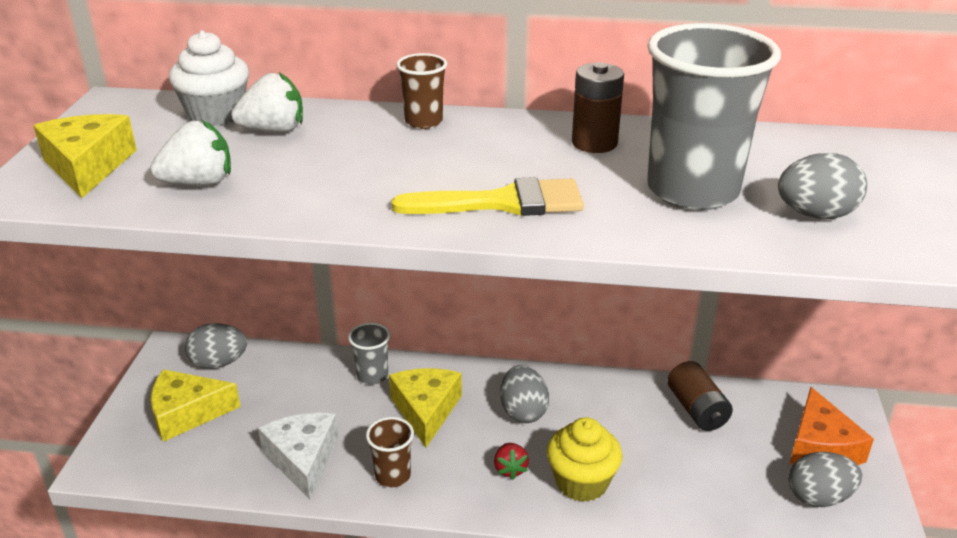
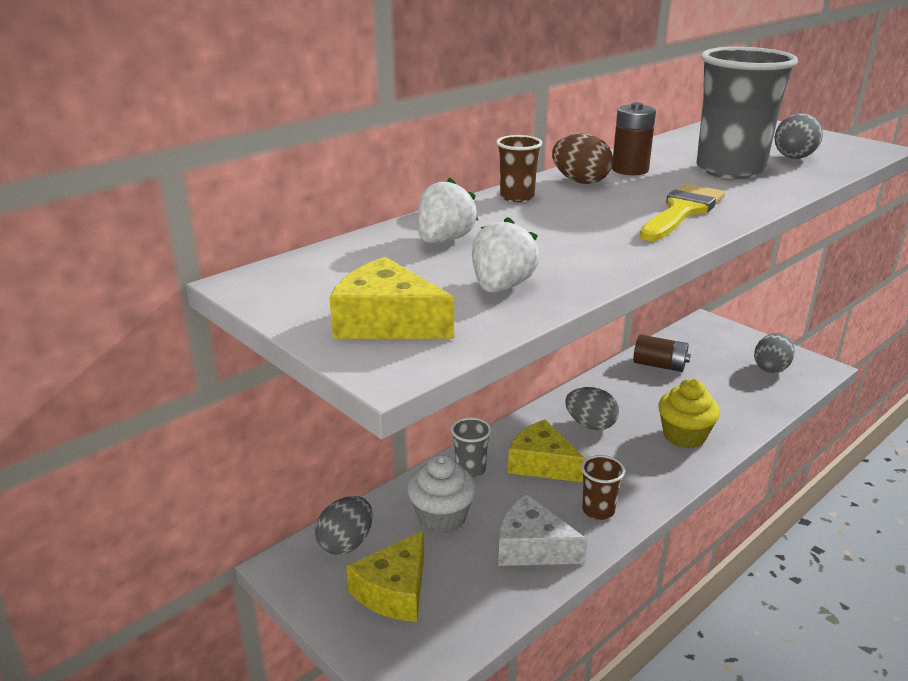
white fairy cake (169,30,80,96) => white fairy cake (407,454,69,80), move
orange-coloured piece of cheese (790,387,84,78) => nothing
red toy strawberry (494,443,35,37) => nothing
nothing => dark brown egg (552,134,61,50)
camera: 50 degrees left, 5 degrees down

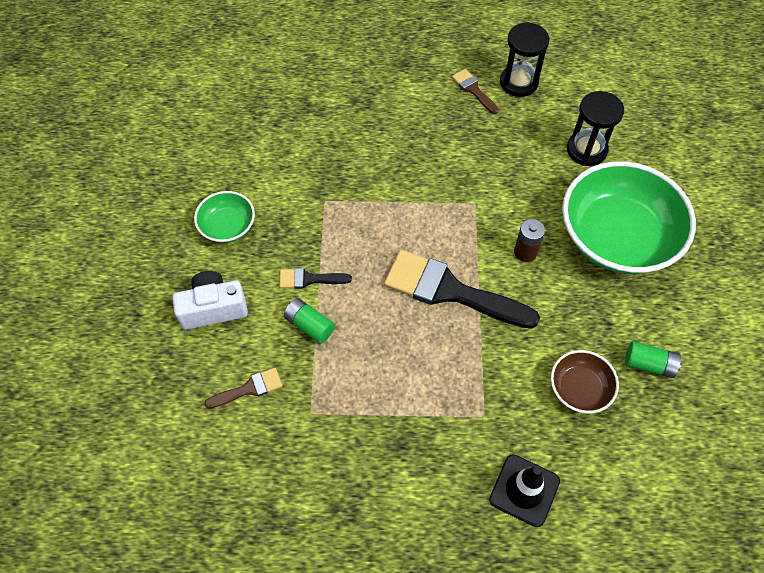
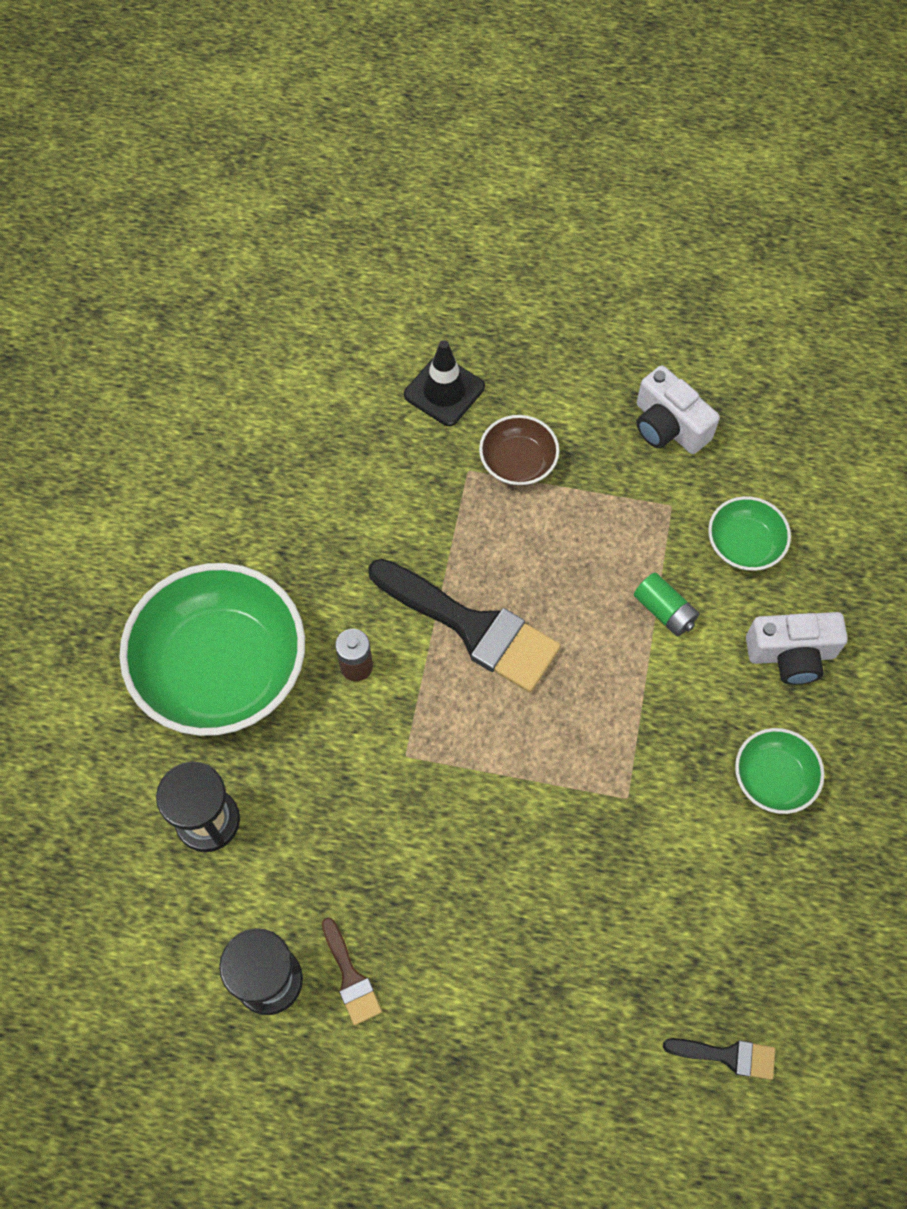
ebony paint brush (279,268,73,21) => ebony paint brush (663,1038,112,42), move
leaf-green power cell (625,341,57,37) => nothing
dark brown deep dish (551,350,68,64) => dark brown deep dish (479,415,80,71), move
dark brown paint brush (204,368,78,41) => leaf-green deep dish (708,496,83,75)
nothing => white photo camera (636,365,84,89)
camera: 170 degrees left, 5 degrees up

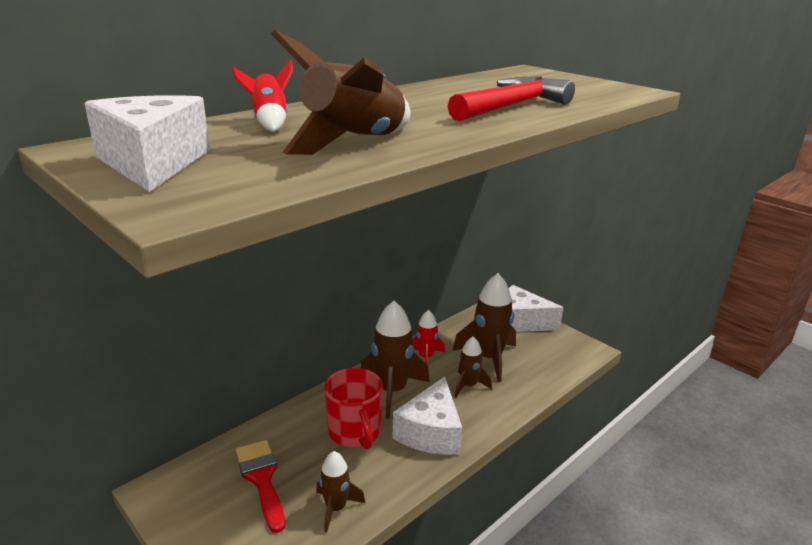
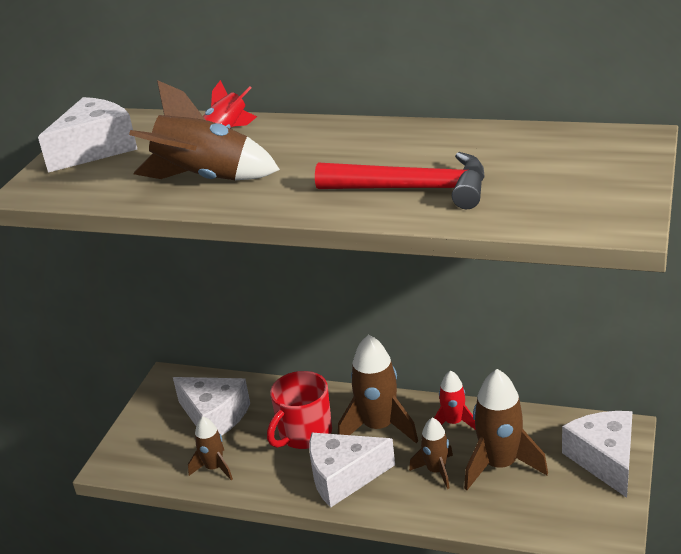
red paint brush (236,440,49,93) => white piece of cheese (173,377,77,59)
camera: 65 degrees right, 5 degrees up

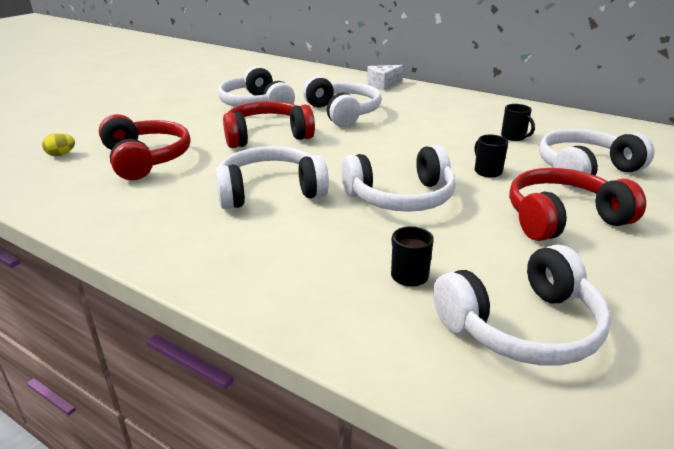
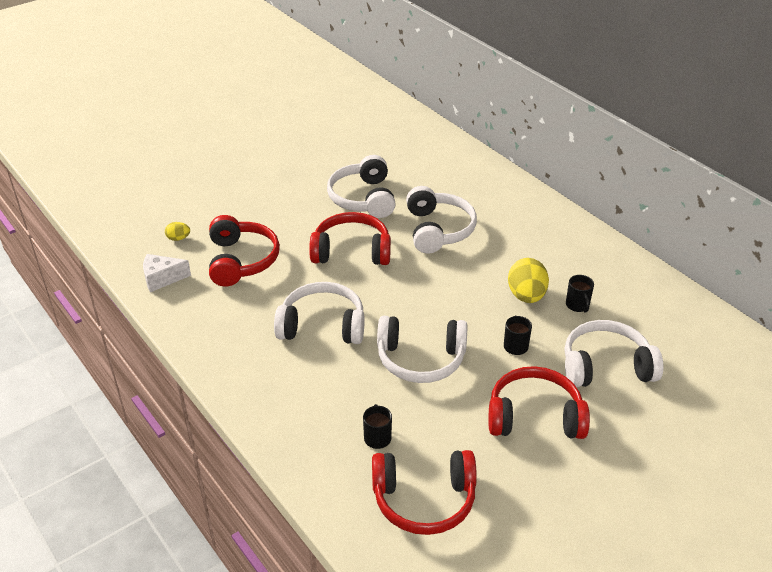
white piece of cheese (367,65,36,25) => white piece of cheese (143,254,48,38), move
white over-ear headphones (433,245,178,121) => red over-ear headphones (372,450,105,85)
nothing => bright yellow egg (508,258,41,45)
camera: 20 degrees right, 10 degrees up

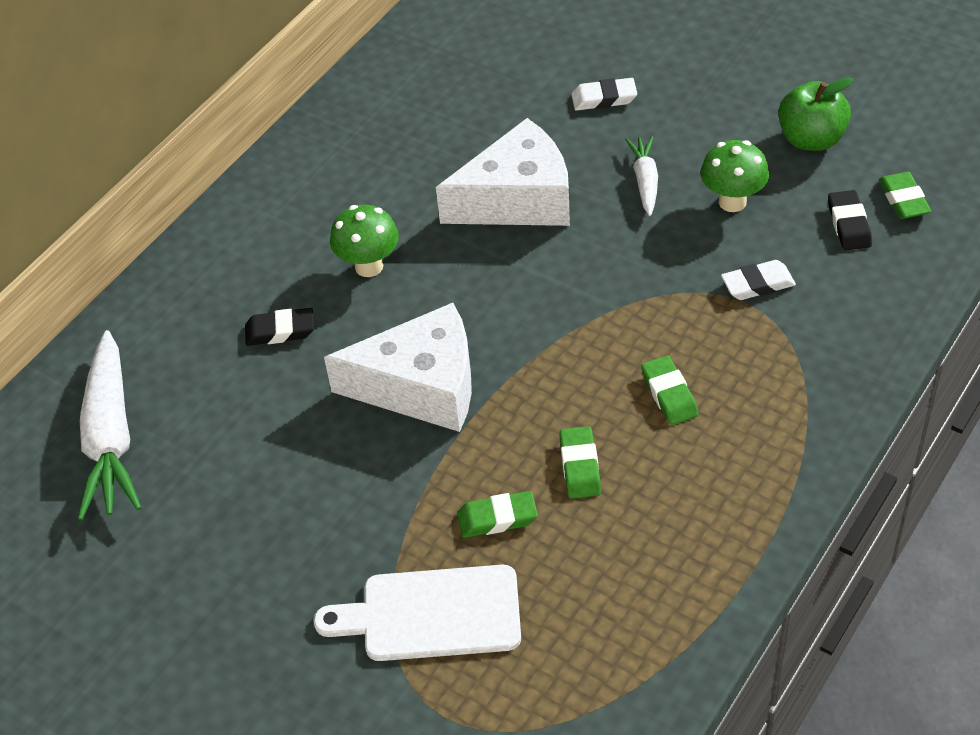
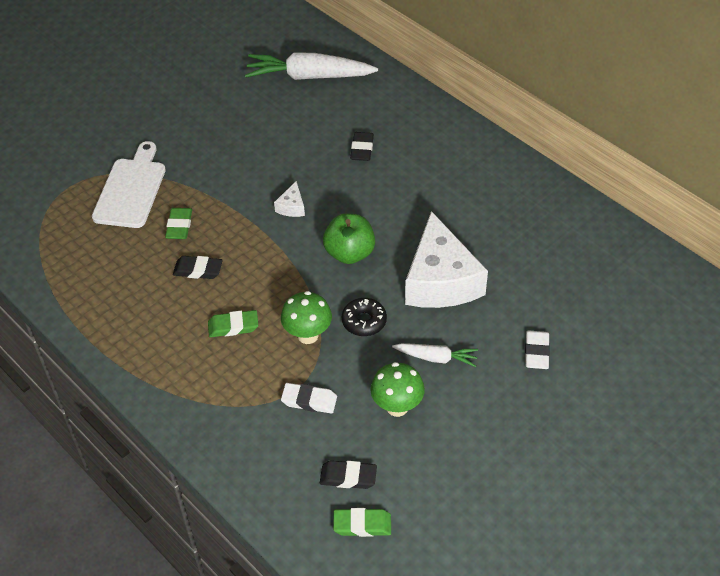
leaf-green apple fruit (778,77,75,74) => leaf-green apple fruit (323,214,52,50), move
leaf-green mushroom (330,205,69,72) => leaf-green mushroom (281,291,51,53), move
white pencil eraser (721,260,75,40) => white pencil eraser (281,383,56,30), 75 degrees counterclockwise
white piece of cheese (324,303,148,129) => white piece of cheese (274,181,31,36), x0.40
leaf-green pencil eraser (559,426,42,73) => ebony pencil eraser (173,256,50,23)
nothing => ebony donut (342,298,45,38)
camera: 100 degrees right, 0 degrees up

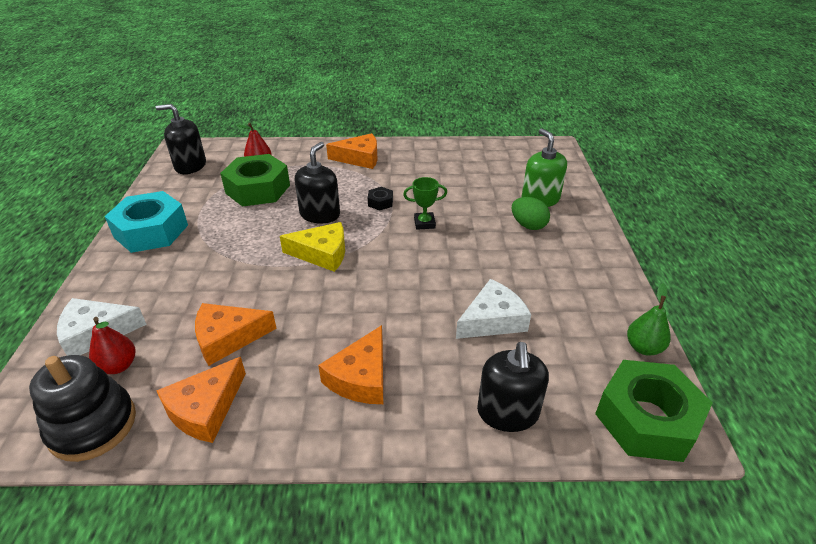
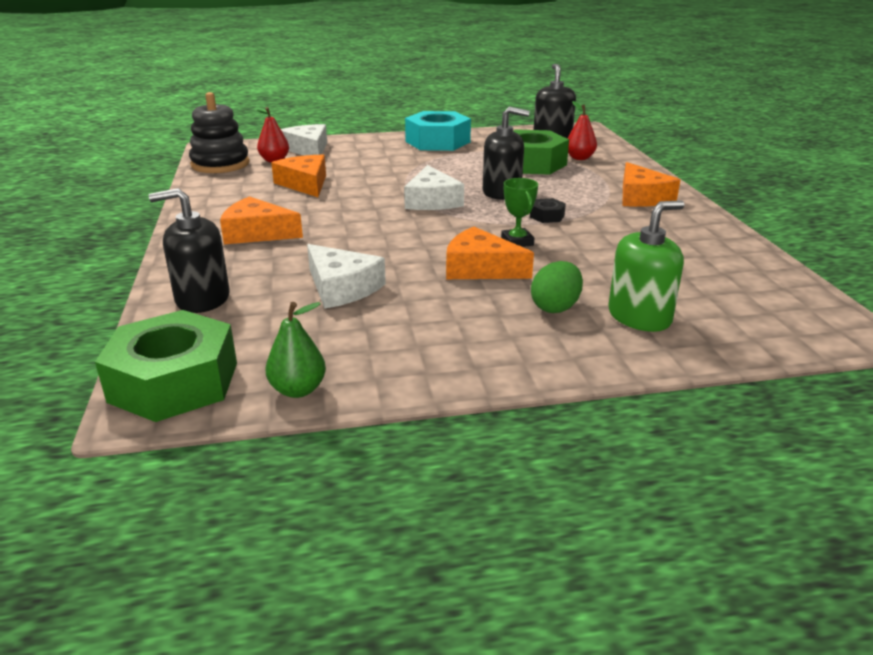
bright yellow piece of cheese (280,222,65,50) => white piece of cheese (404,165,60,45)
orange-coloured piece of cheese (156,357,90,86) => orange-coloured piece of cheese (446,227,88,52), move
camera: 80 degrees right, 10 degrees down

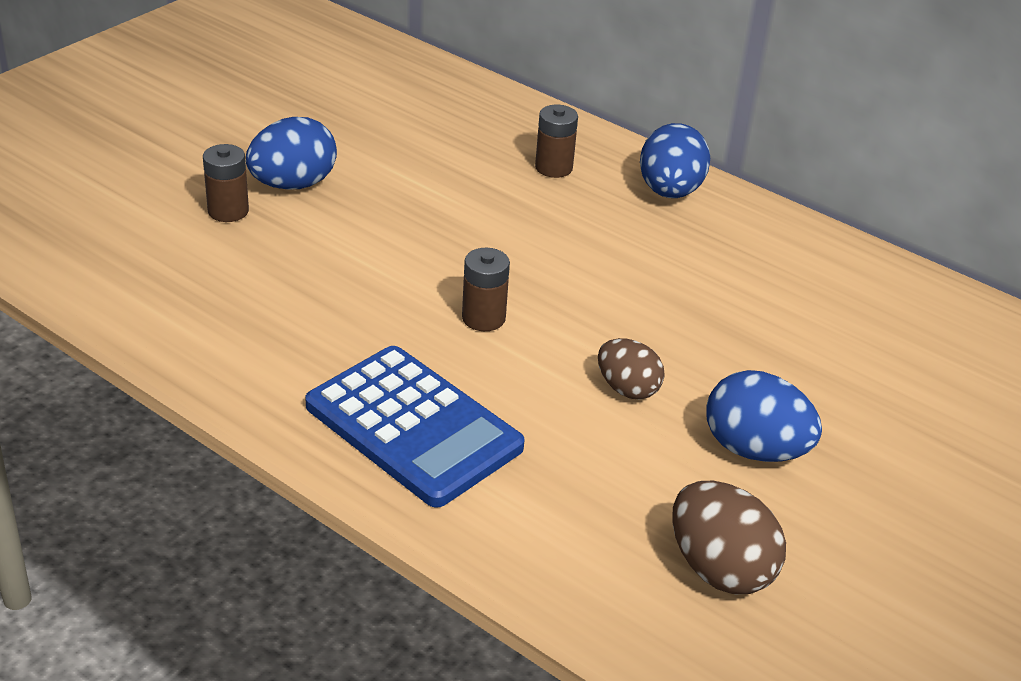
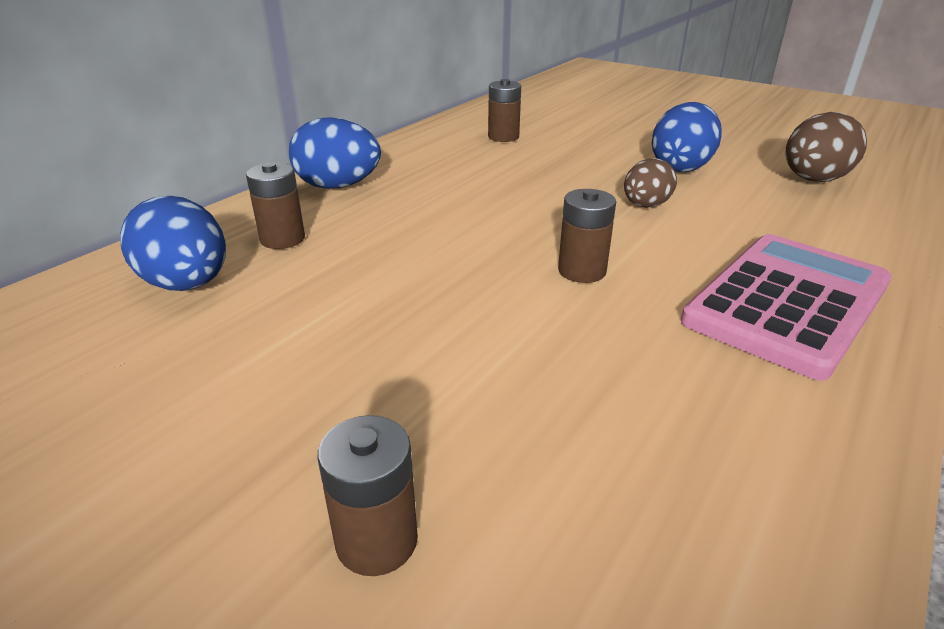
cobalt egg (246,117,91,73) => cobalt egg (120,196,106,95), move
cobalt adding machine (305,346,220,162) => pink adding machine (681,234,210,147)
nothing => dark brown power cell (488,79,33,63)
camera: 90 degrees left, 5 degrees down

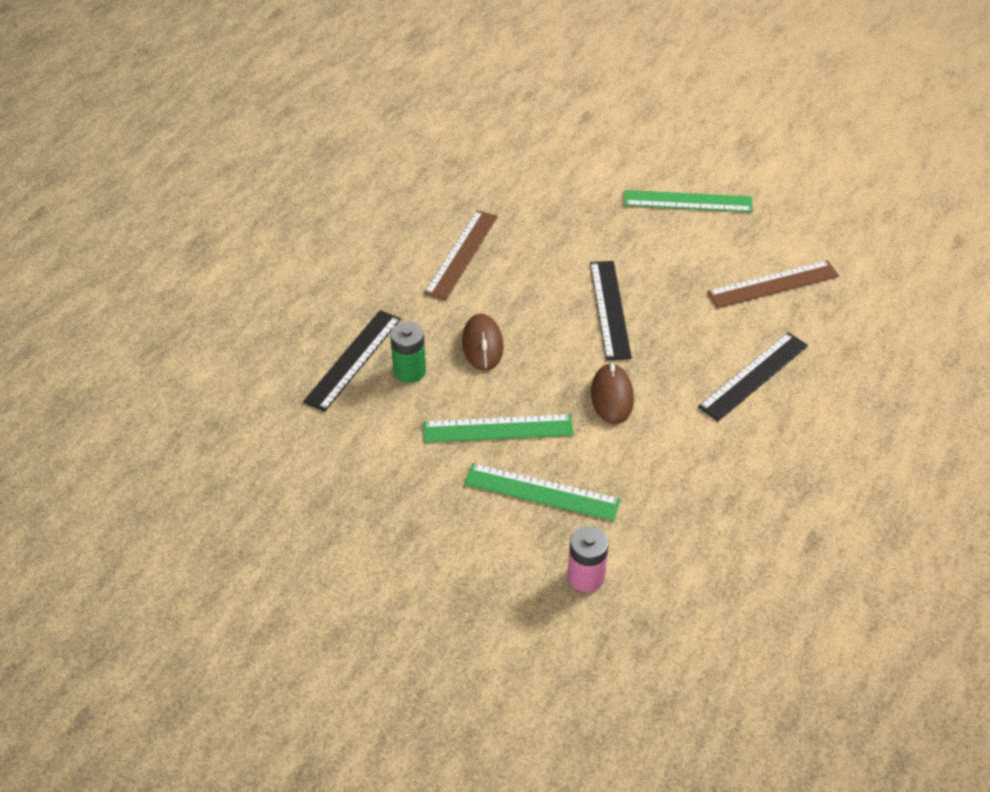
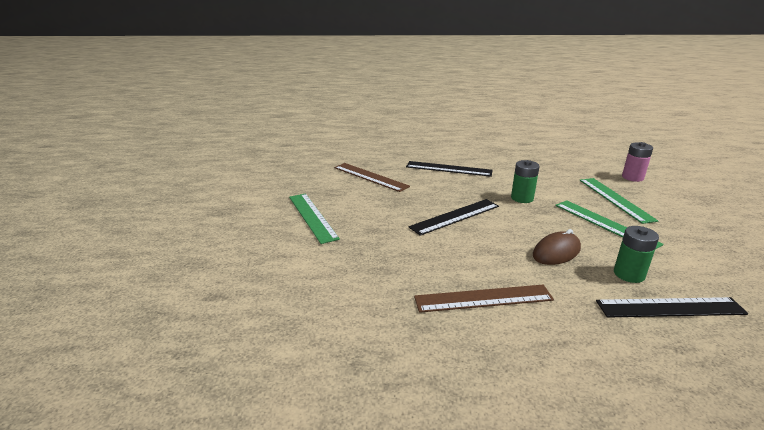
dark brown PC mouse (591,363,43,61) => leaf-green power cell (511,160,29,43)
camera: 120 degrees left, 20 degrees down

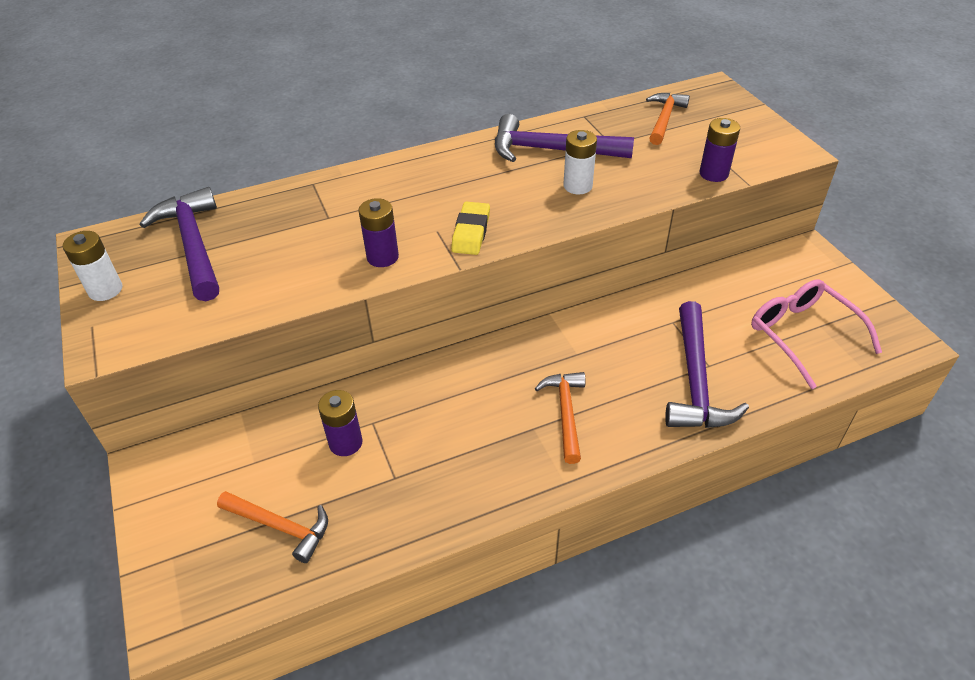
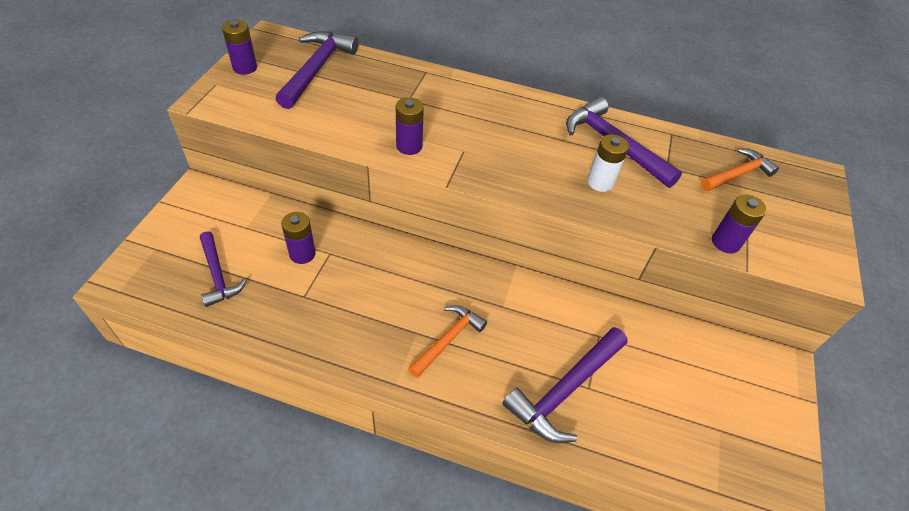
bright yellow pencil eraser (451,202,39,53) => nothing
white power cell (63,231,59,70) => violet power cell (222,20,35,55)
pink eyeglasses (751,280,131,109) => nothing
orange-coloured hammer (217,491,111,72) => violet hammer (200,231,47,76)
camera: 35 degrees right, 5 degrees up

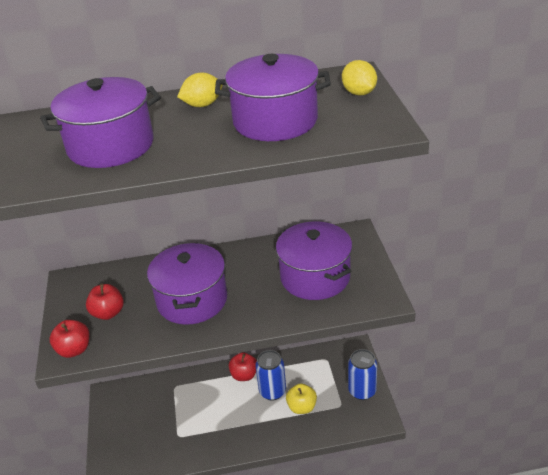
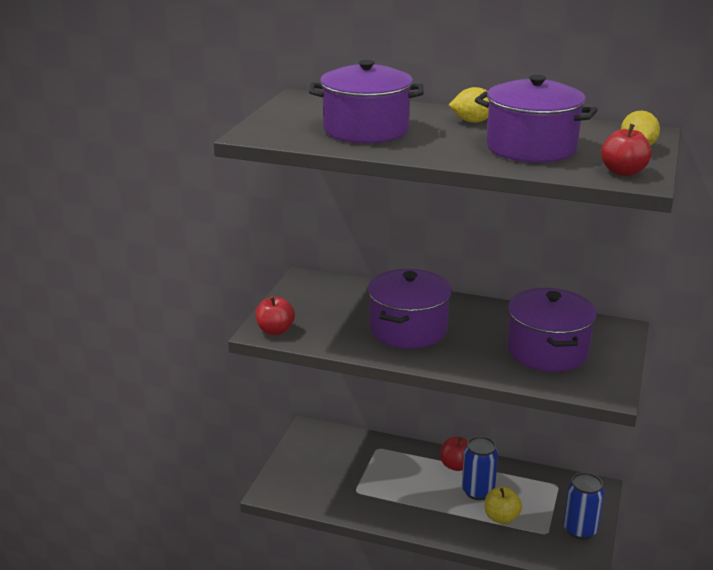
red apple fruit (86,283,38,37) => red apple fruit (601,124,51,52), move
camera: 25 degrees right, 10 degrees down

